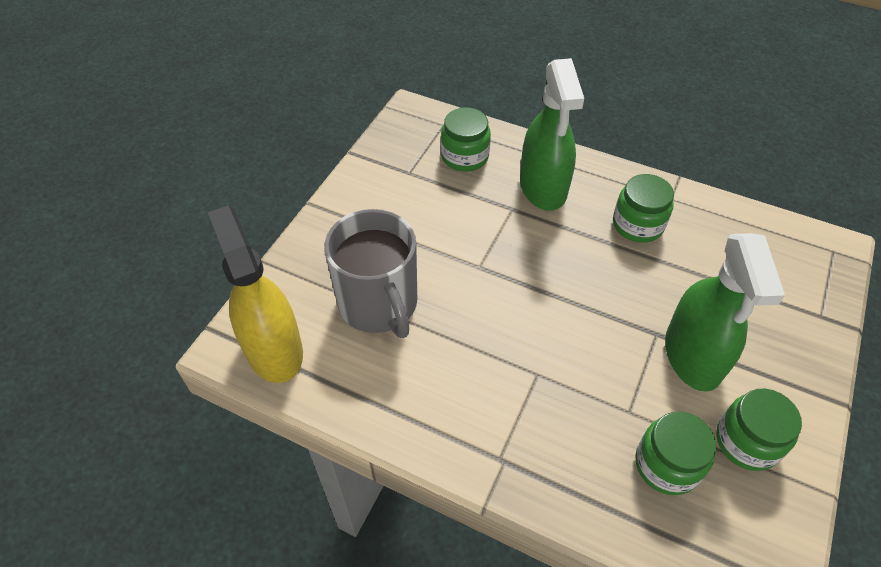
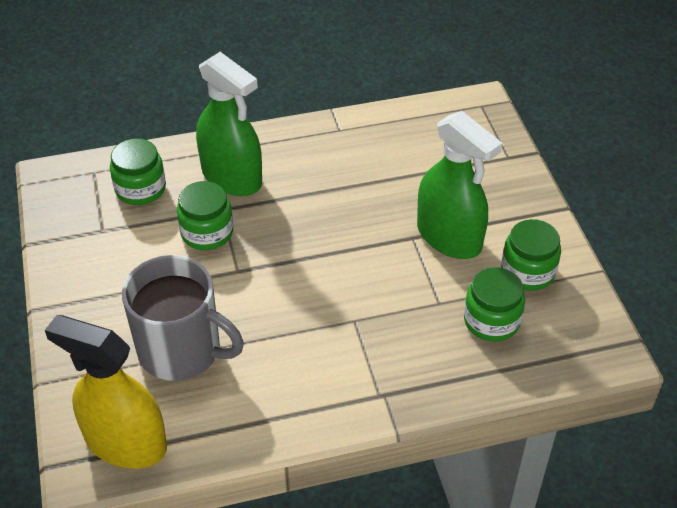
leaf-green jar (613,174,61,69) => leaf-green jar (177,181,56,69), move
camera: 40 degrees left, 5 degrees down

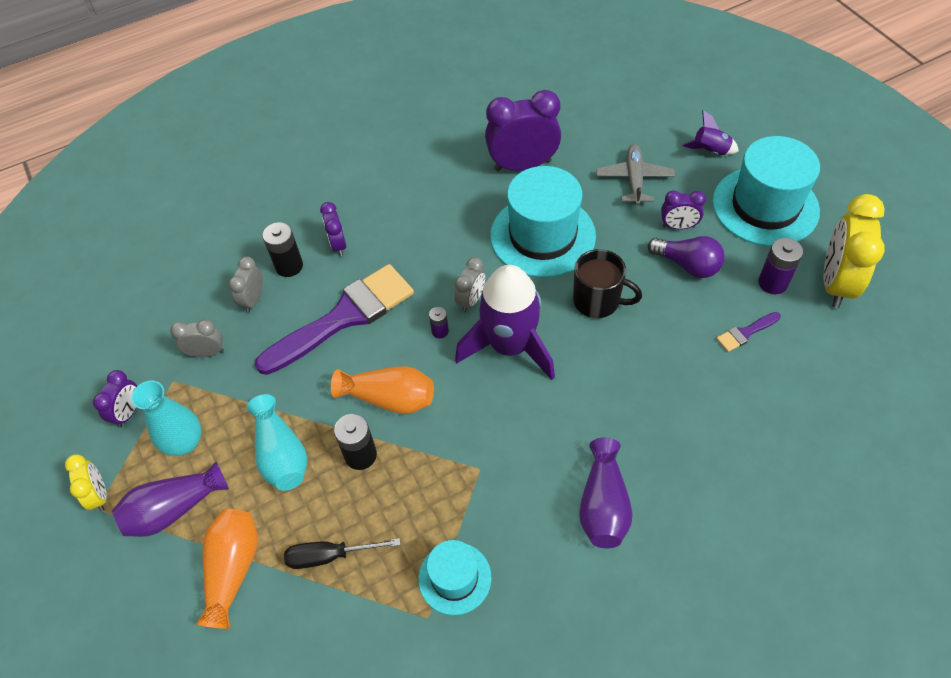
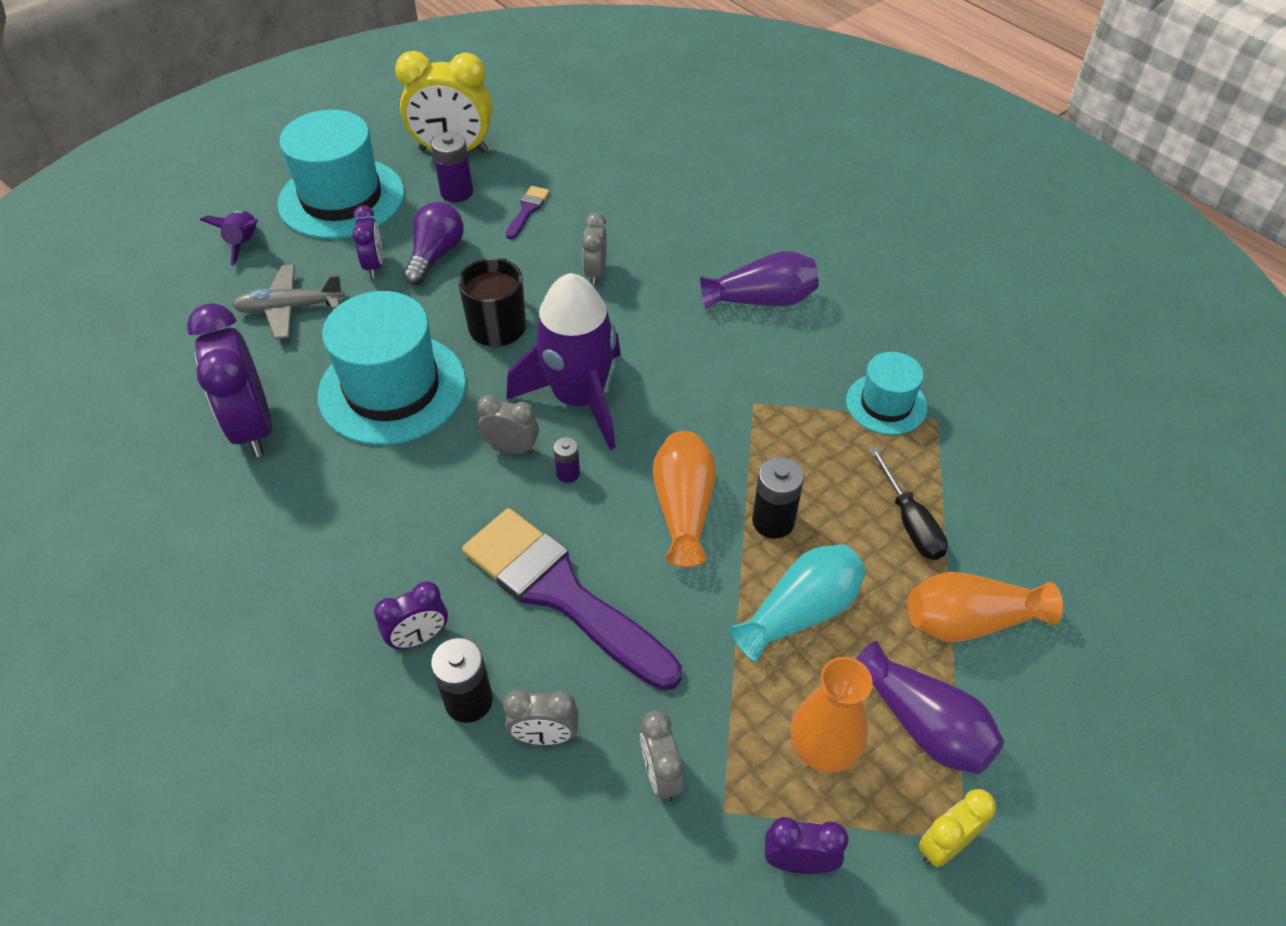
violet paint brush (716,312,65,40) => violet paint brush (506,186,44,53), 120 degrees counterclockwise
turquoise tall vase (131,380,71,76) => orange-coloured tall vase (790,657,83,116)
nothing => gray bedside clock (582,212,25,73)
camera: 105 degrees left, 5 degrees down

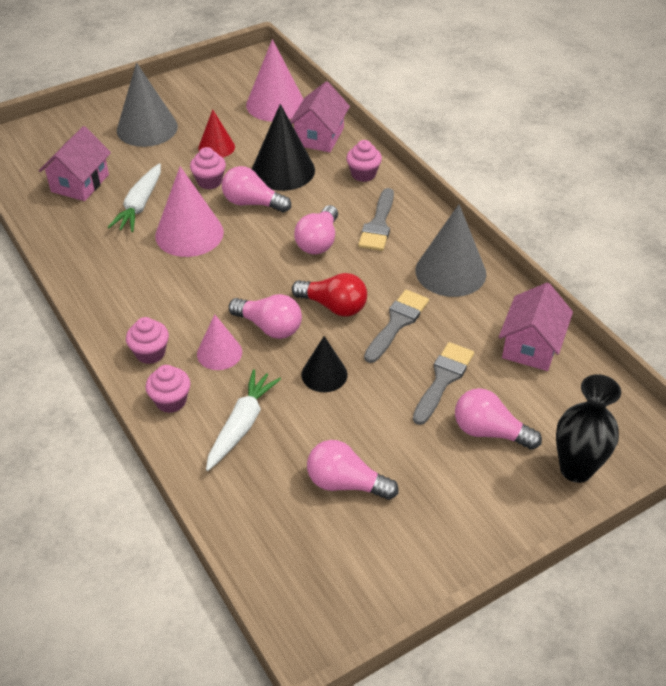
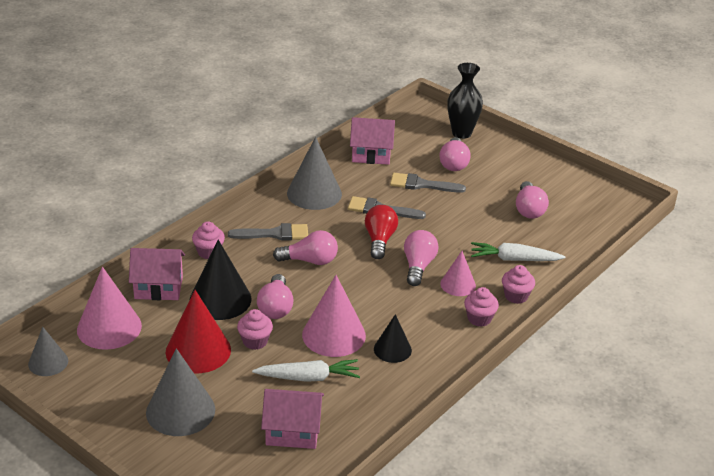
red cone shape (198,109,37,49) => red cone shape (166,290,65,83), x1.69
ebony cone shape (301,336,47,56) => ebony cone shape (374,314,38,49), move
nothing => gray cone shape (28,327,40,49)
camera: 110 degrees left, 10 degrees down

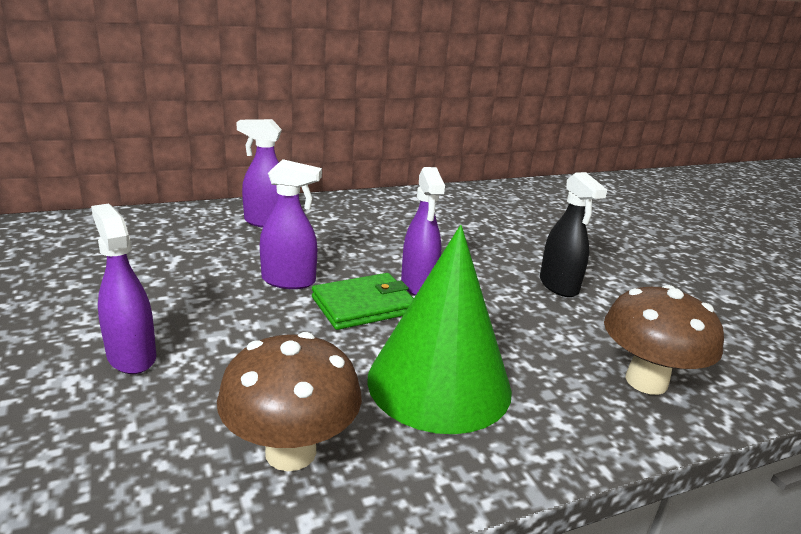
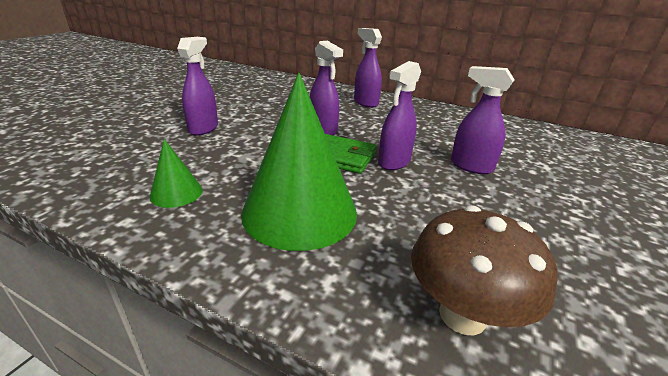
ebony spray cleaner (540,172,67,125) => nothing
dark brown mushroom (217,332,145,139) => leaf-green cone shape (149,139,54,69)
nothing => violet spray cleaner (451,66,64,108)
camera: 50 degrees right, 5 degrees up

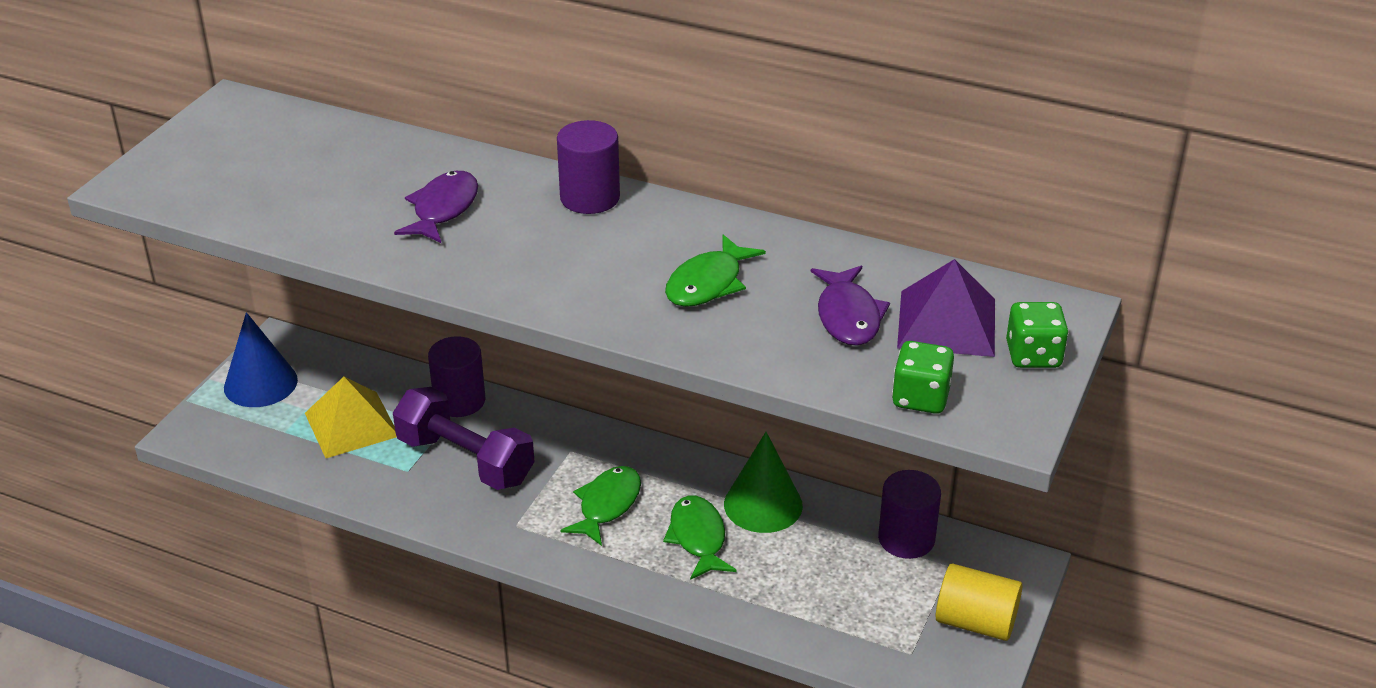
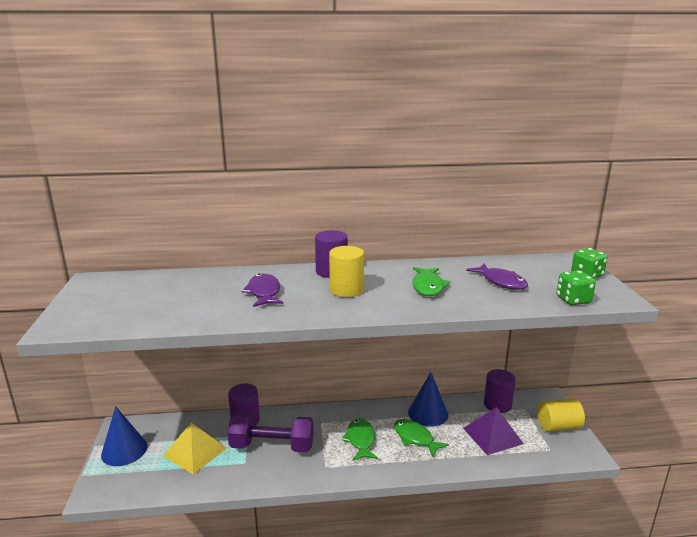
violet pyramid (897,259,98,98) => violet pyramid (463,407,61,48), move
leaf-green cone shape (724,432,79,101) => cobalt cone shape (408,372,40,55)
nothing => bright yellow cylinder (329,246,35,51)
camera: 30 degrees left, 15 degrees down

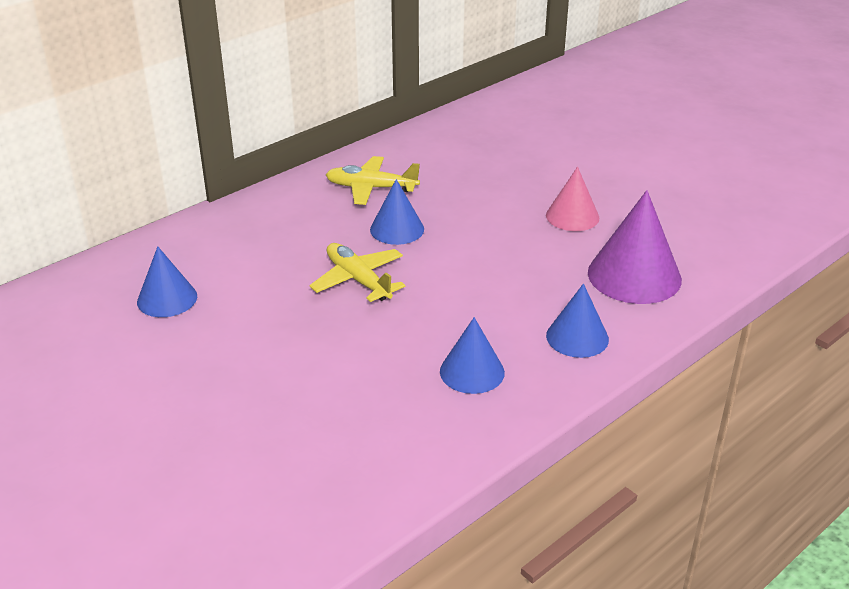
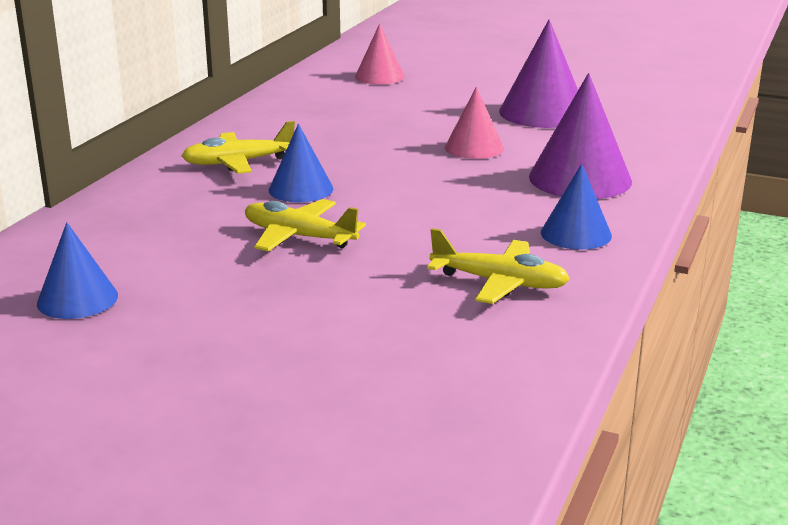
cobalt cone shape (440,317,65,77) => bright yellow toy plane (427,228,143,76)
nothing => violet cone shape (499,19,79,109)
nothing => pink cone shape (355,24,50,60)
camera: 25 degrees left, 10 degrees down

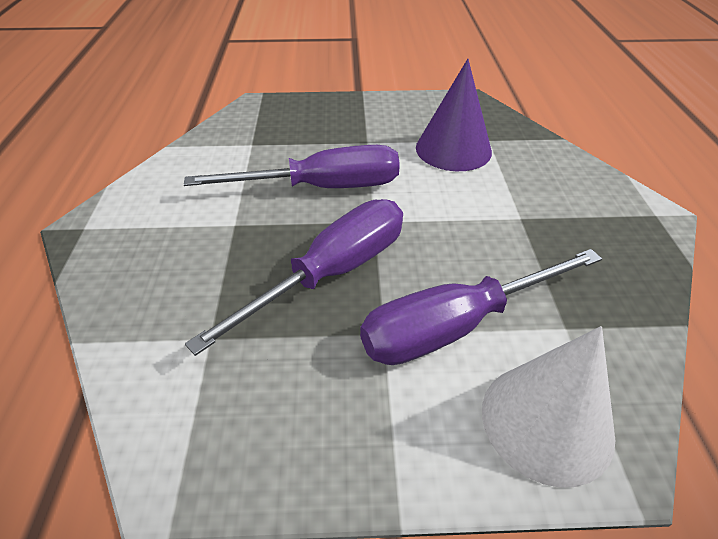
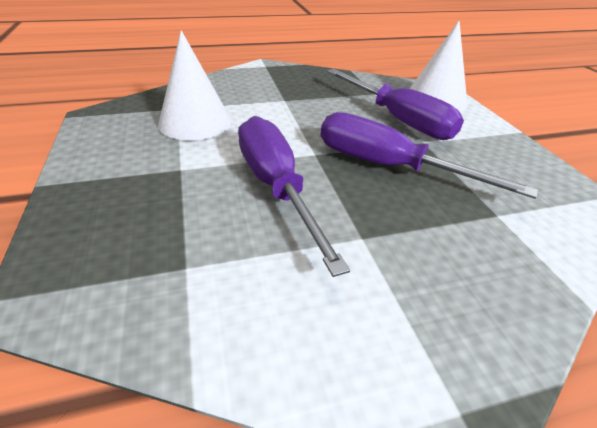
violet cone shape (416,59,76,112) => white cone shape (158,30,73,110)
camera: 105 degrees left, 5 degrees down

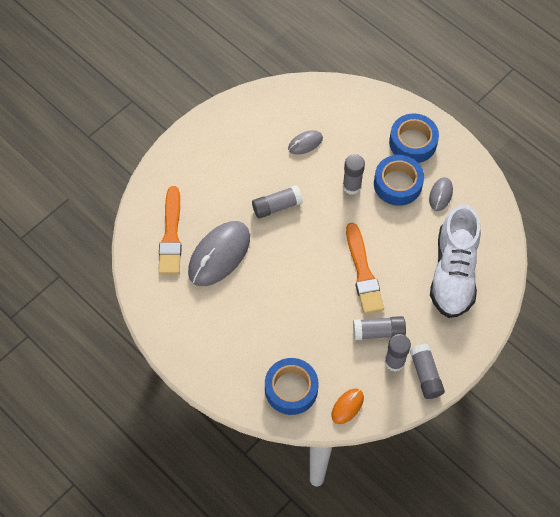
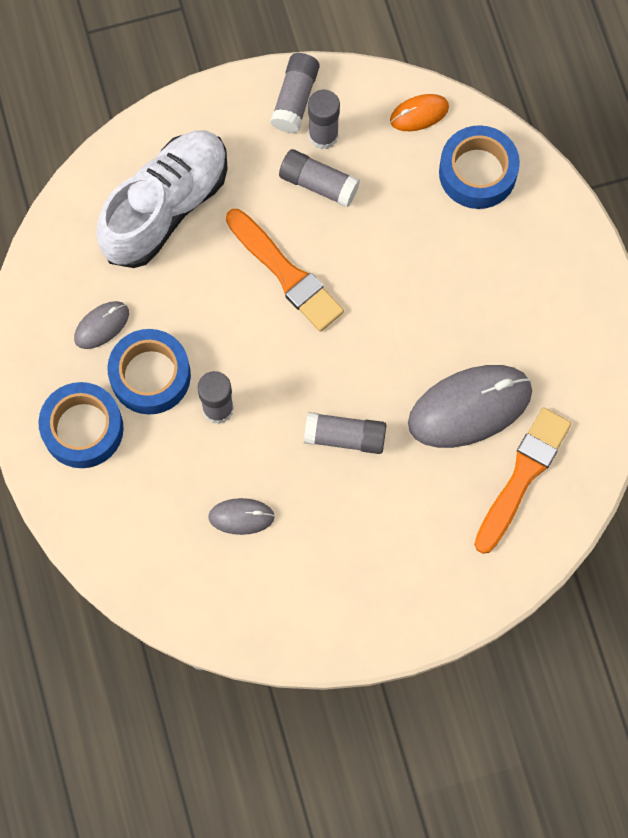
orange-coloured paint brush (346,223,38,91) => orange-coloured paint brush (226,209,118,123), 120 degrees clockwise
camera: 150 degrees left, 10 degrees up

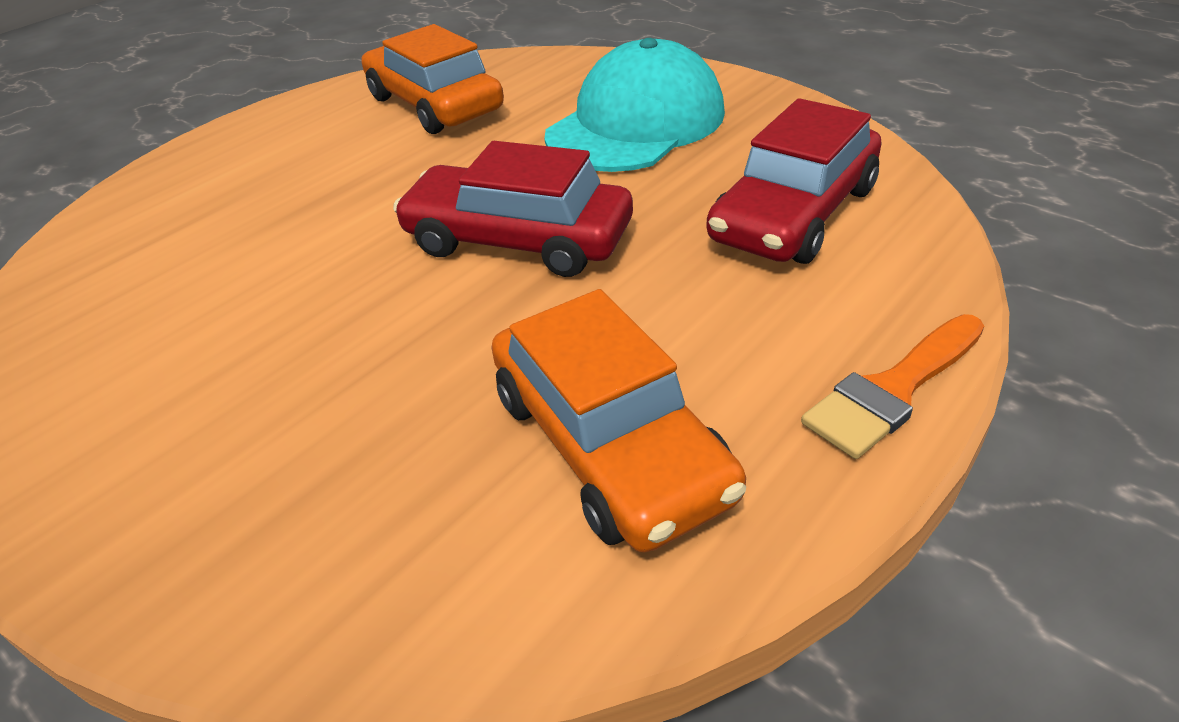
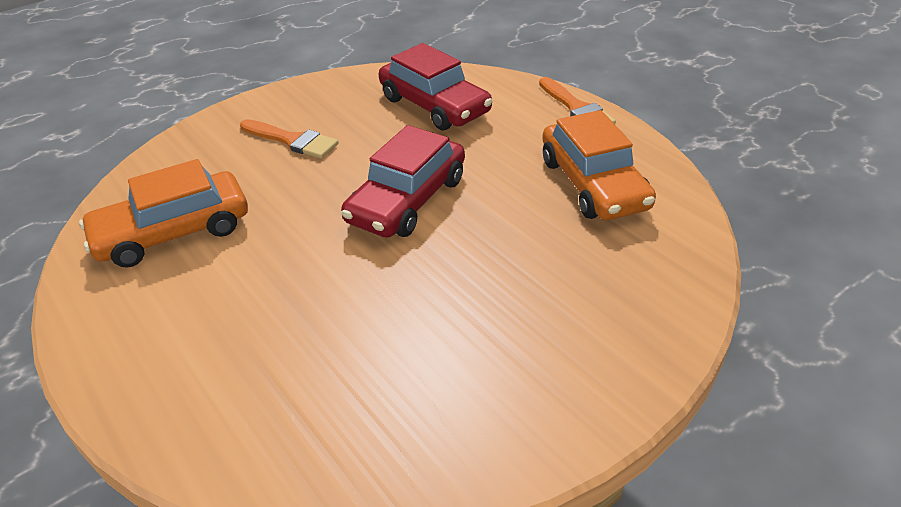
turquoise cap (544,38,181,134) => orange-coloured paint brush (240,119,99,40)
orange-coloured toy car (491,289,255,264) => orange-coloured toy car (542,110,114,110), 90 degrees clockwise
camera: 80 degrees left, 0 degrees up

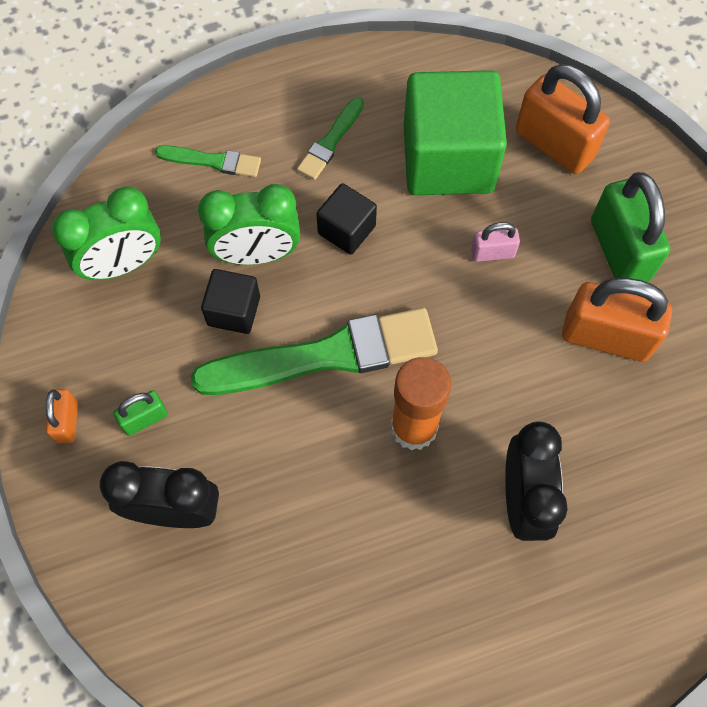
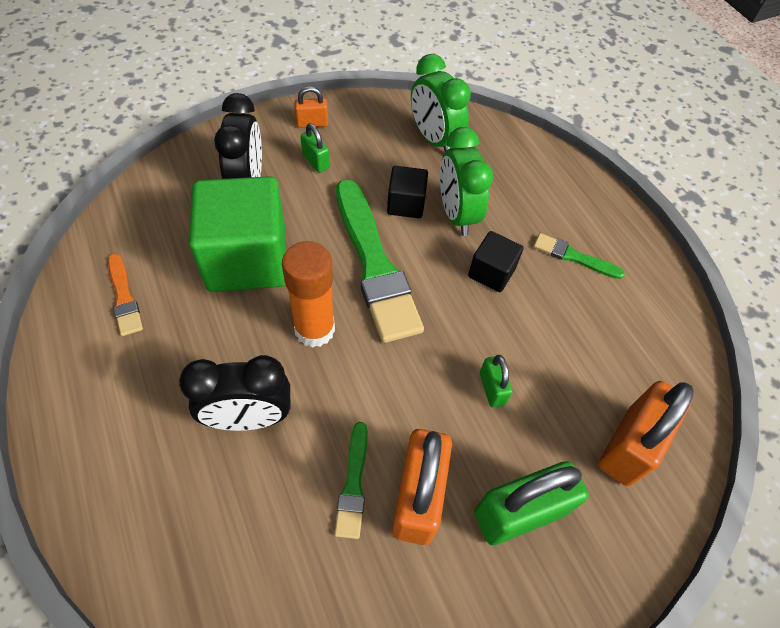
leaf-green block (404,70,103,125) => leaf-green block (189,176,97,116), move
leaf-green paint brush (155,145,106,32) => leaf-green paint brush (334,422,34,117), move
pink small lock (471,222,49,40) => leaf-green small lock (480,355,33,52)
nothing => orange-coloured paint brush (108,253,35,83)
camera: 80 degrees right, 10 degrees down

